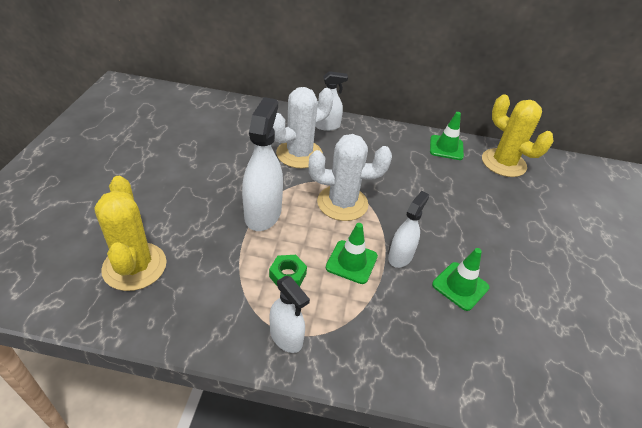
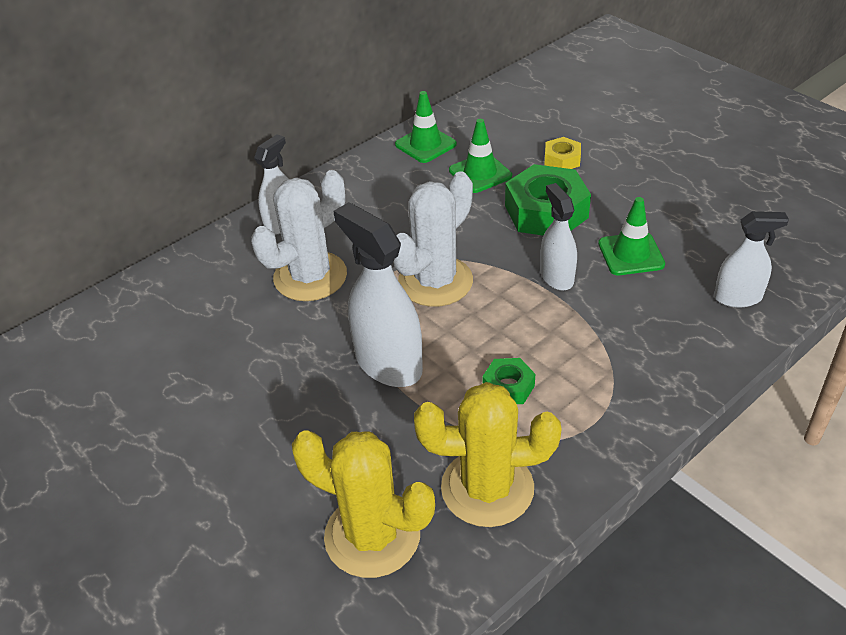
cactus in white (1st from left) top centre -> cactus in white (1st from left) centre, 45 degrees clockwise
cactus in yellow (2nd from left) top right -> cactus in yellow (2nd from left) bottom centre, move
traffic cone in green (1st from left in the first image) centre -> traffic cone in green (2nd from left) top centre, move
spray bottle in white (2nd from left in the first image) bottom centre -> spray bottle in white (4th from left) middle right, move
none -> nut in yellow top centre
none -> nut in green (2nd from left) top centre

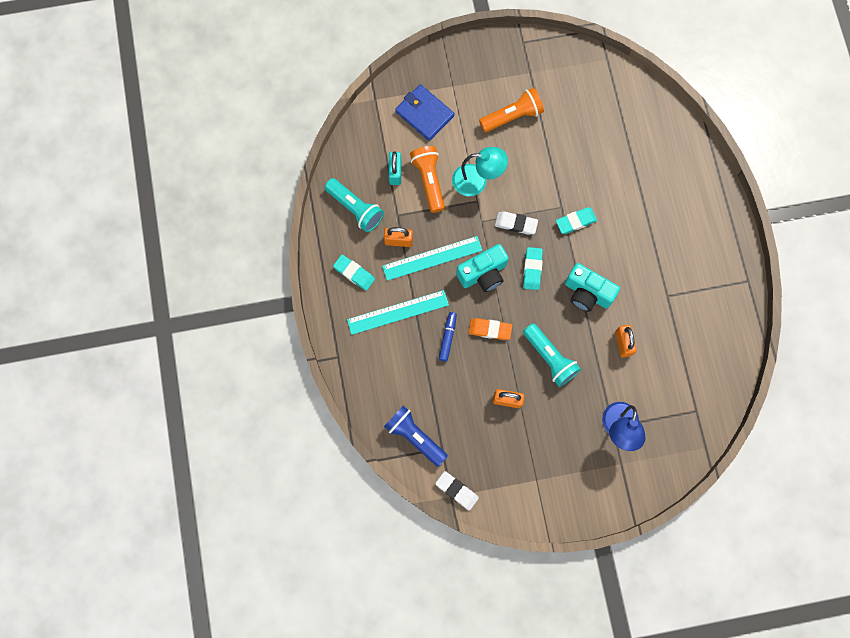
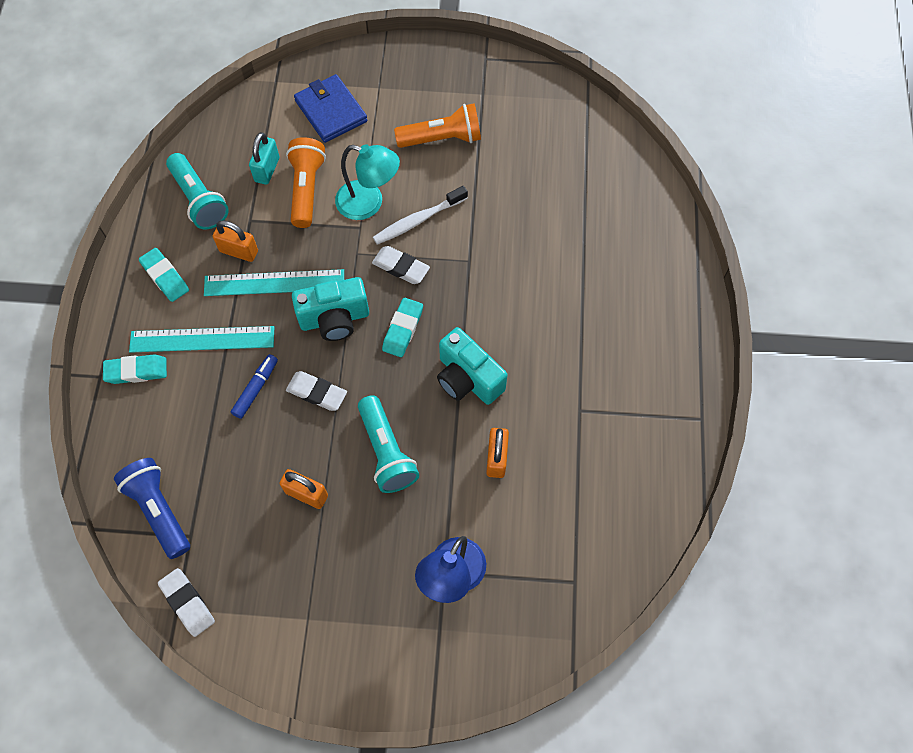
eraser in turquoise (3rd from left in the first image) middle right -> eraser in turquoise (1st from left) middle left, move
eraser in orange centre -> eraser in white (2nd from left) centre
none -> toothbrush in white top centre

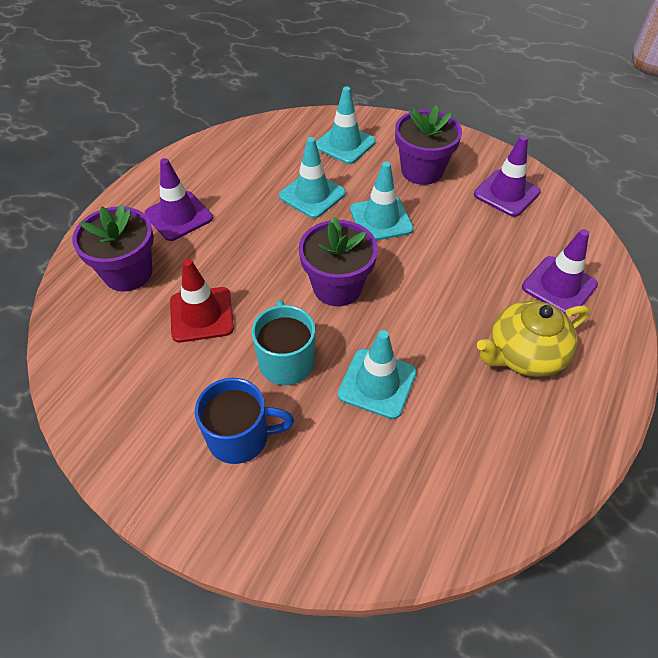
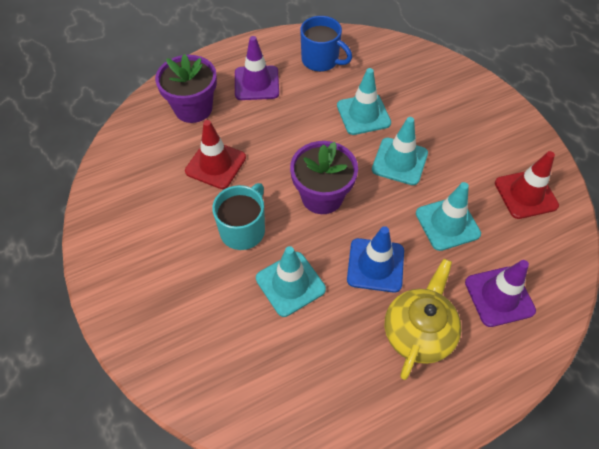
traffic cone in turquoise (2nd from left in the first image) top centre -> traffic cone in turquoise (4th from left) middle right, move
flower pot in purple (3rd from left) top centre -> none
traffic cone in purple (2nd from left) top right -> traffic cone in red (2nd from left) middle right
teapot in yellow middle right -> teapot in yellow bottom right, 105 degrees clockwise
mug in blue centre -> mug in blue top centre, move
none -> traffic cone in blue centre

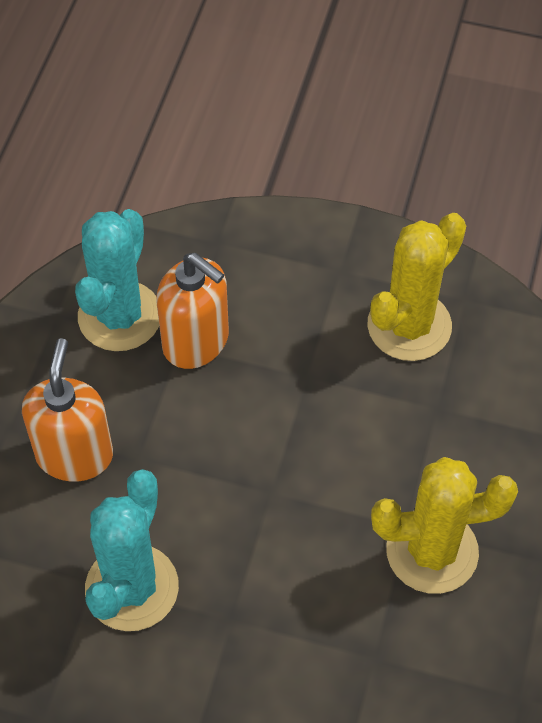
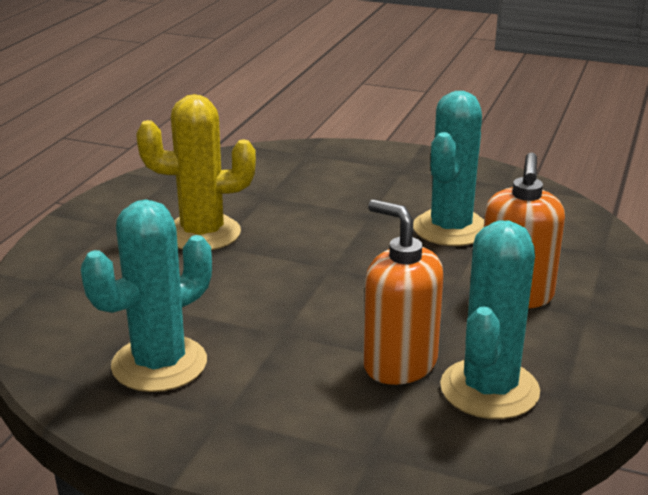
cactus in yellow (1st from left) middle right -> cactus in turquoise (1st from left) middle left

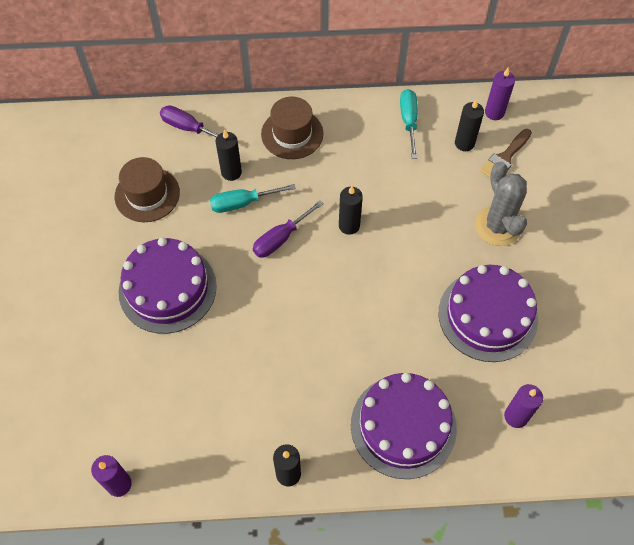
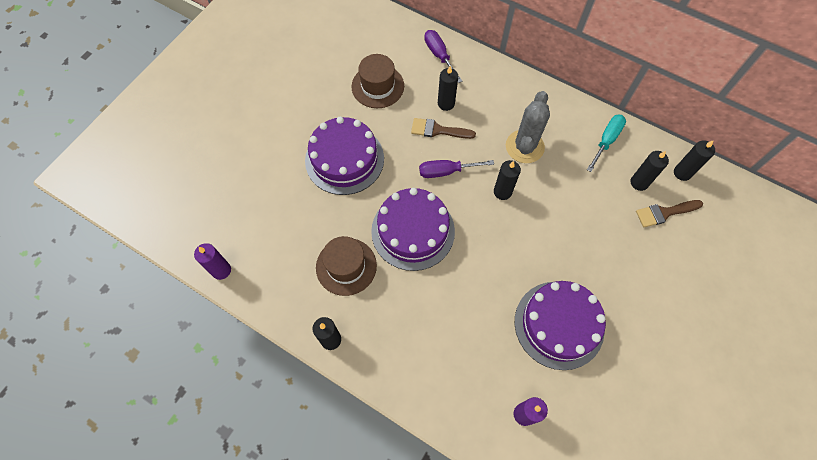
candle in purple (2nd from left) top right -> candle in black (5th from left) middle right
hat in brown (2nd from left in the first image) top centre -> hat in brown (1st from left) centre, move
cactus in grey middle right -> cactus in grey top centre, move
screwdriver in turquoise (1st from left) centre -> brush in brown (1st from left) top centre
cake in purple (2nd from left) bottom centre -> cake in purple (2nd from left) centre, move

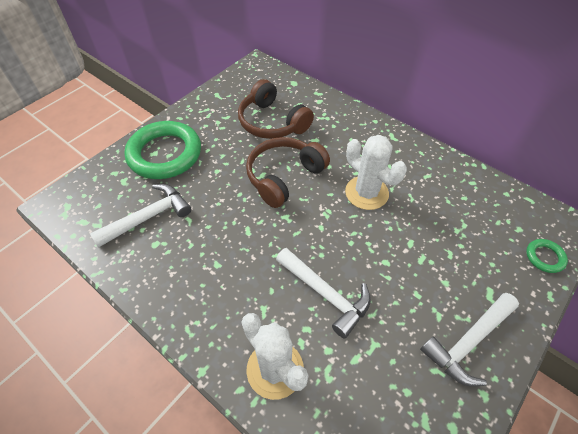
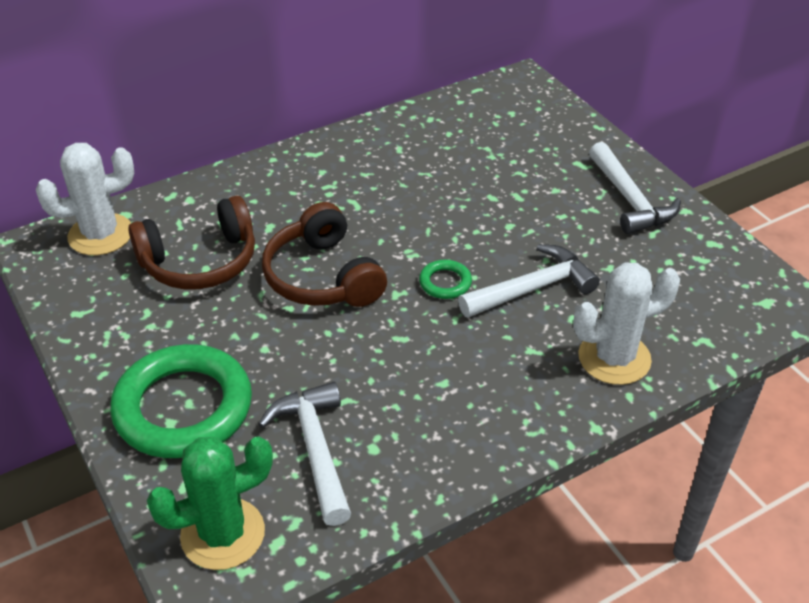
cactus in white (2nd from left in the first image) centre -> cactus in white (1st from left) top left, move
ring in green (2nd from left) middle right -> ring in green (2nd from left) centre, move
none -> cactus in green bottom left

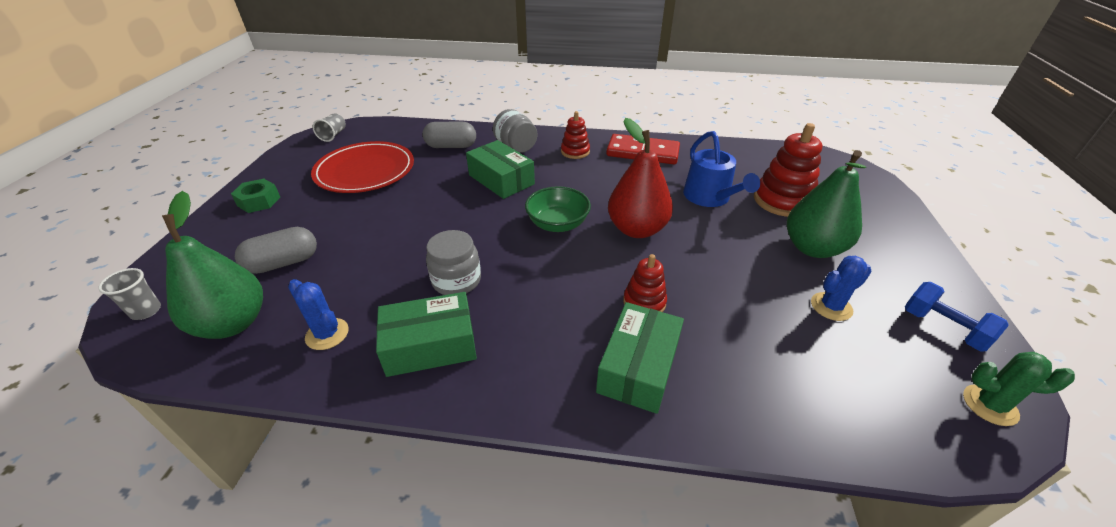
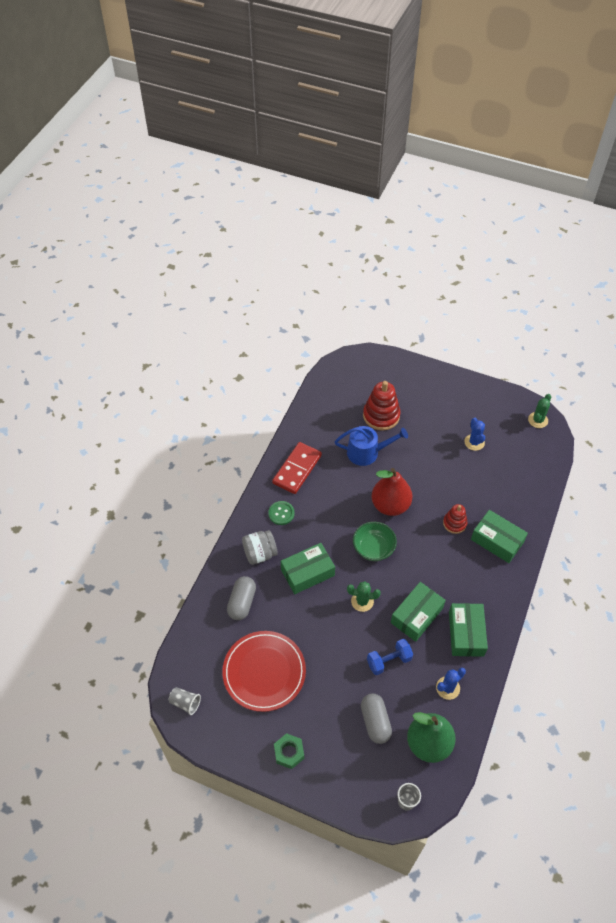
stacking toy in red (1st from left) top centre -> button in green centre
pear in green (2nd from left) middle right -> none
jar in grey (1st from left) centre -> box in green (2nd from left) middle right
dumbbell in blue middle right -> dumbbell in blue bottom centre, move
none -> cactus in green (1st from left) centre

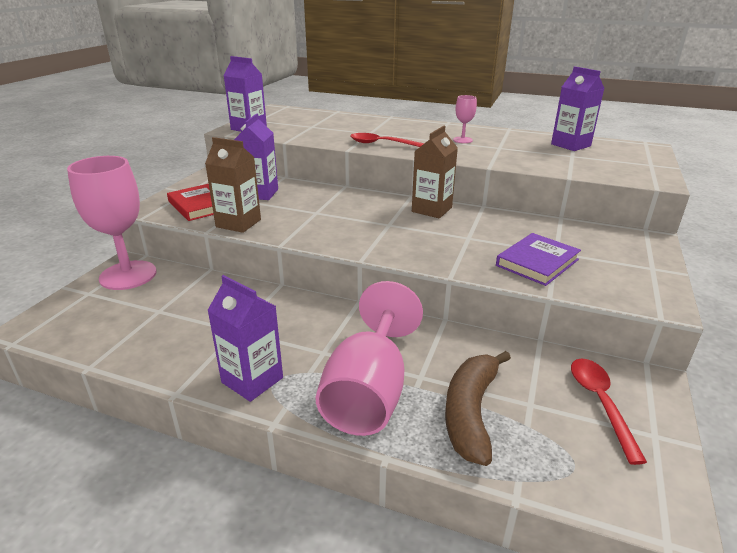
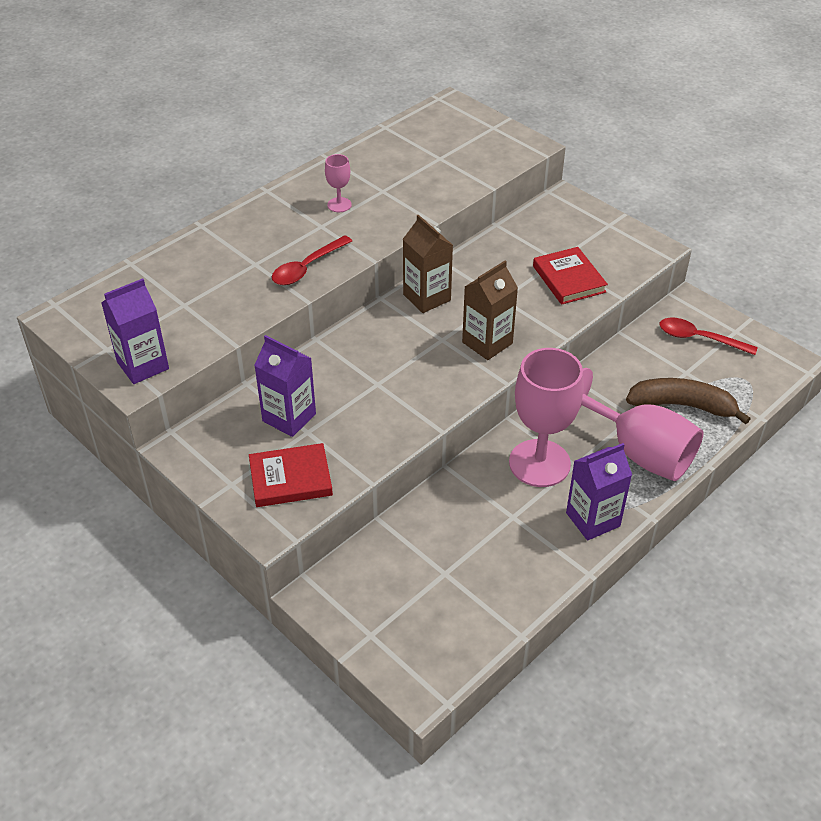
carton in purple (4th from left) top right -> none
carton in brown (1st from left in the first image) middle left -> carton in brown (2nd from left) centre, move
goblet in pink (1st from left in the first image) middle left -> goblet in pink (2nd from left) centre, move
book in purple middle right -> book in red (2nd from left) middle right
banana in brown bottom centre -> banana in brown middle right, 150 degrees clockwise

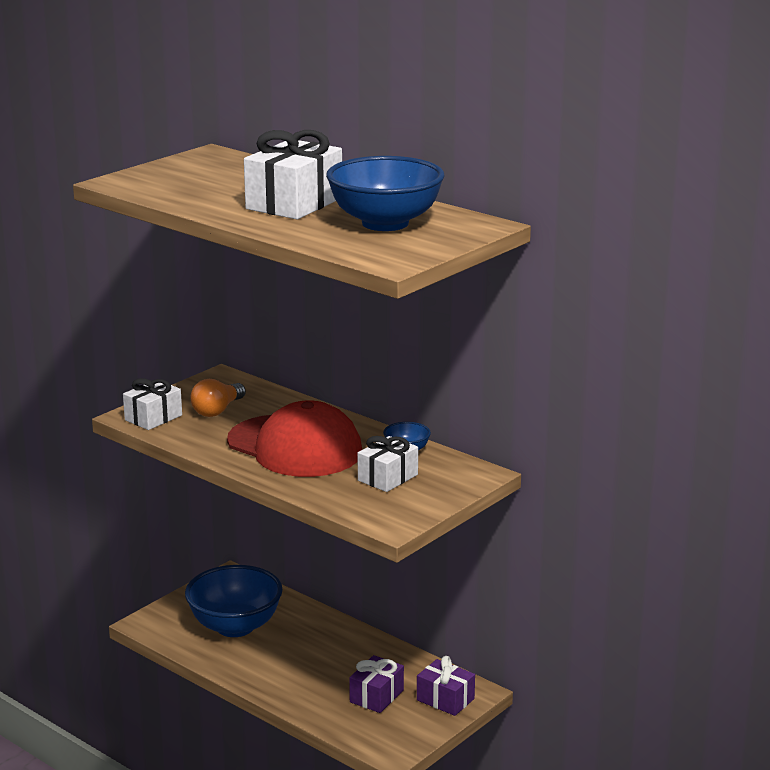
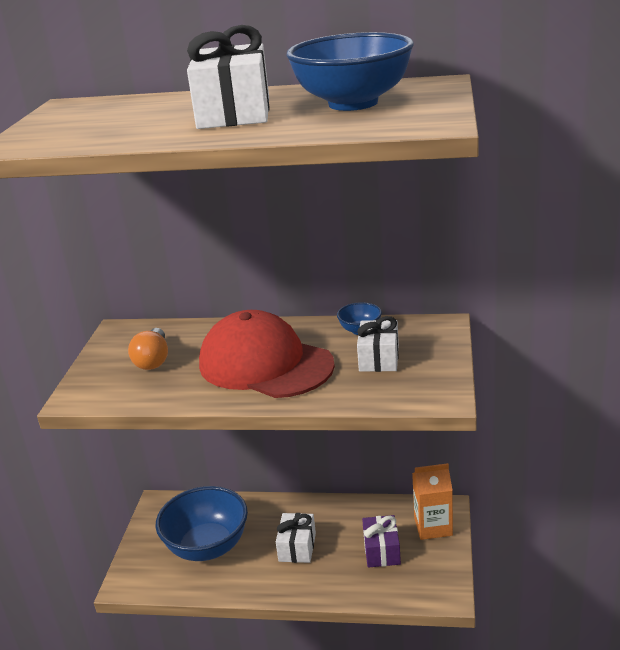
gift in white (1st from left in the first image) middle left -> gift in white (2nd from left) bottom centre, move
cap in red centre, 150 degrees counterclockwise
gift in purple (2nd from left) bottom centre -> carton in orange bottom right

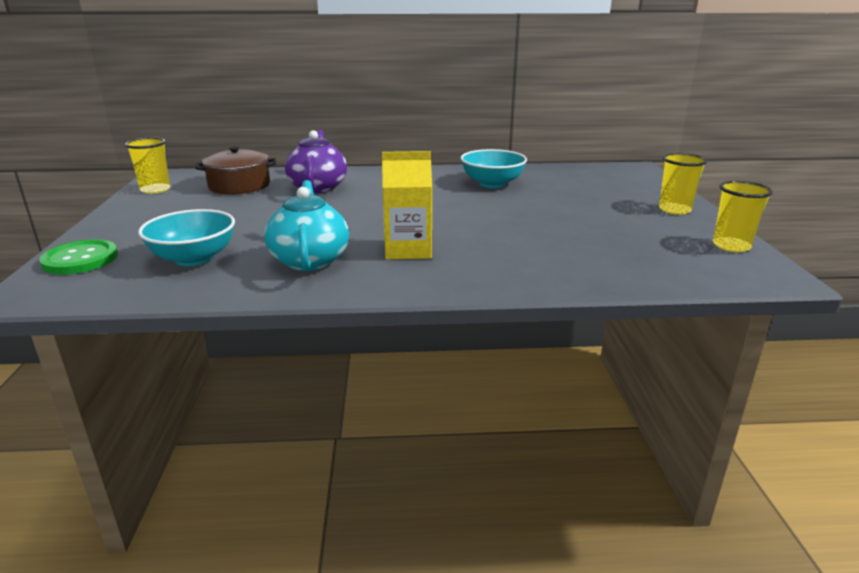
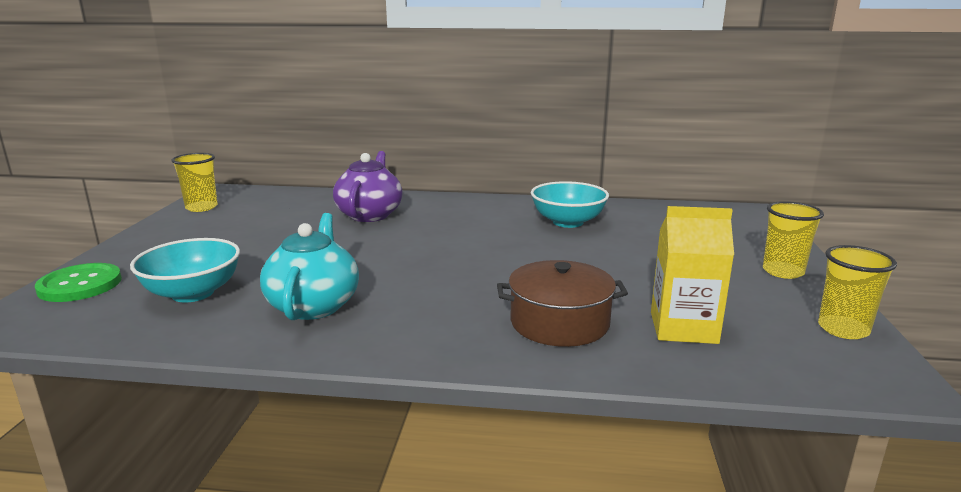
pot in brown top left -> pot in brown centre, move
carton in yellow centre -> carton in yellow middle right, move

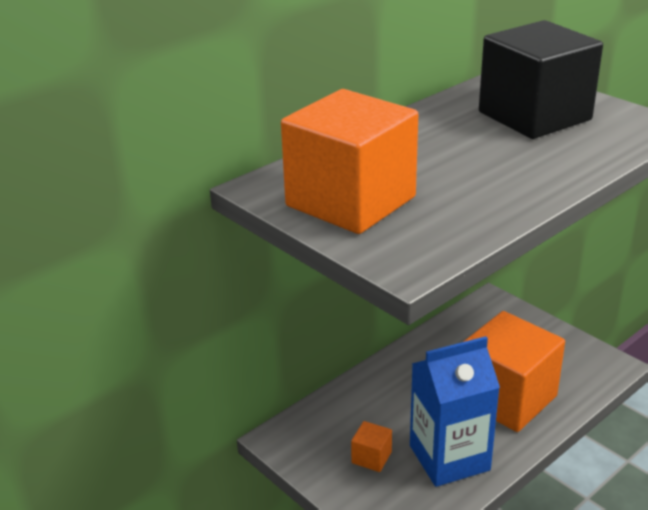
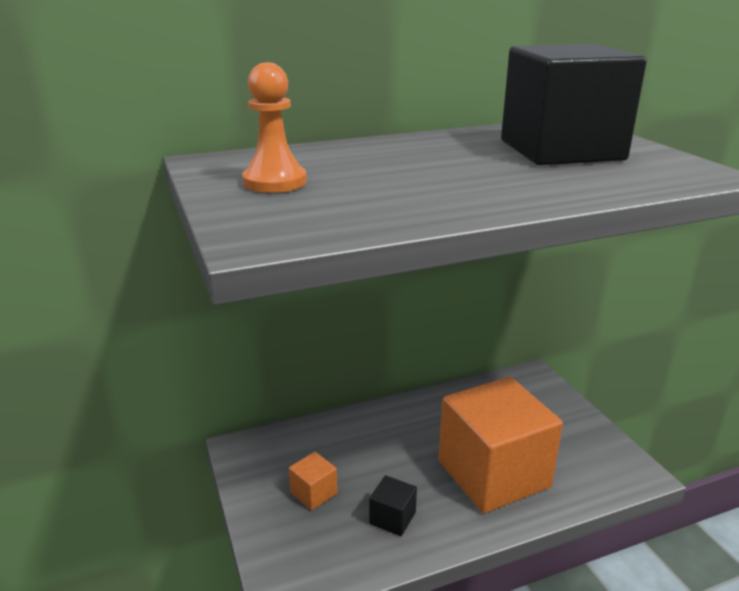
cube in orange (1st from left) top centre -> pawn in orange top centre
carton in blue bottom right -> cube in black (1st from left) bottom centre

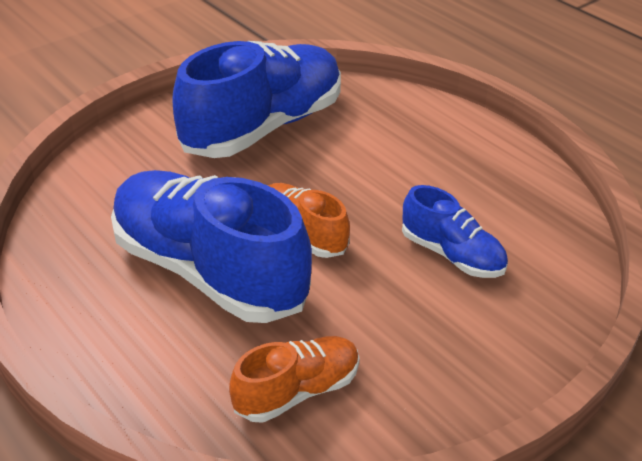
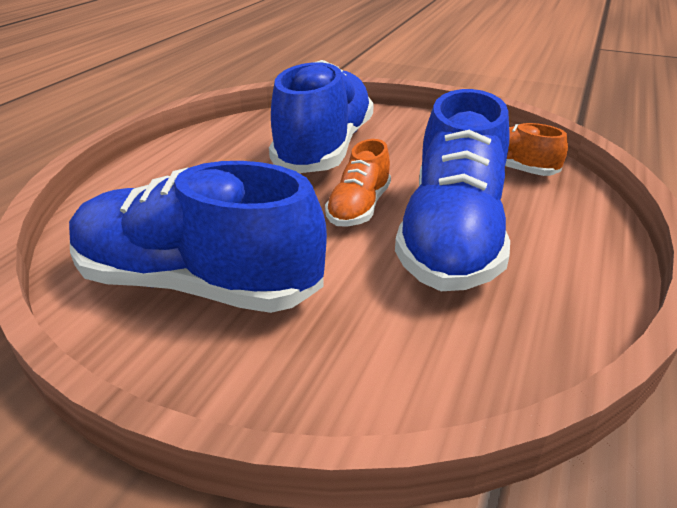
shoe in blue (3rd from left in the first image) middle right -> shoe in blue (2nd from left) top centre, x1.98

